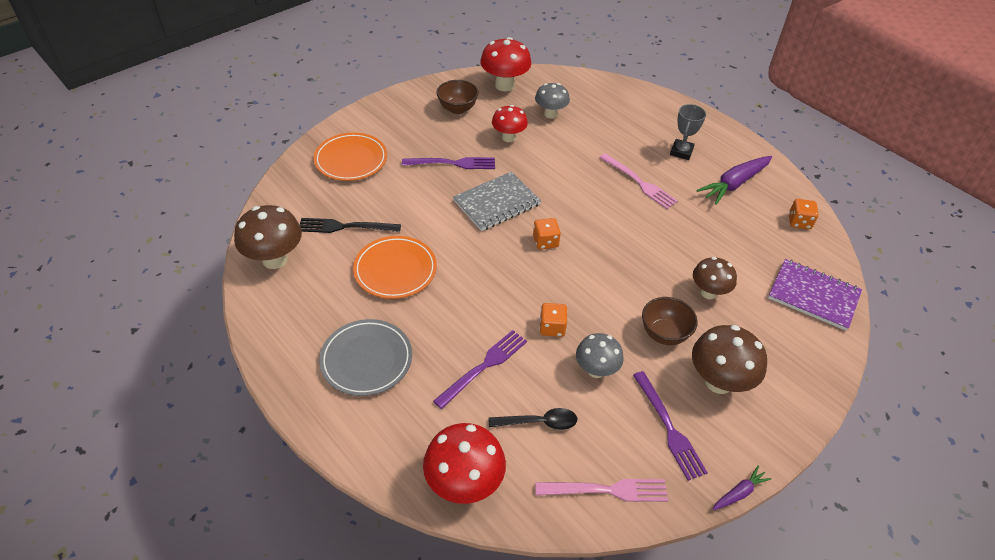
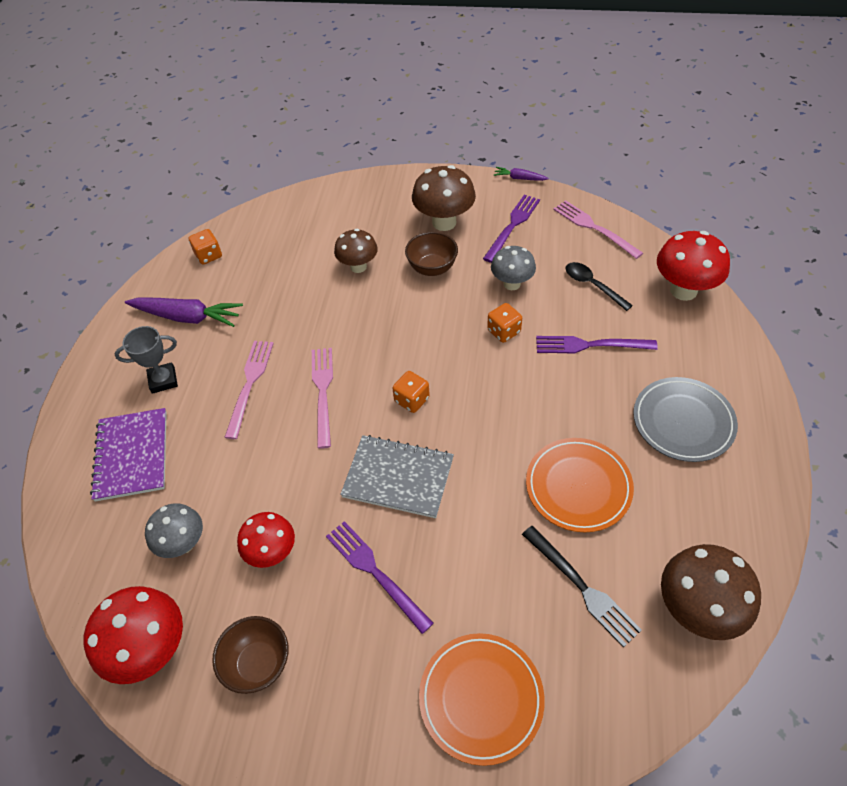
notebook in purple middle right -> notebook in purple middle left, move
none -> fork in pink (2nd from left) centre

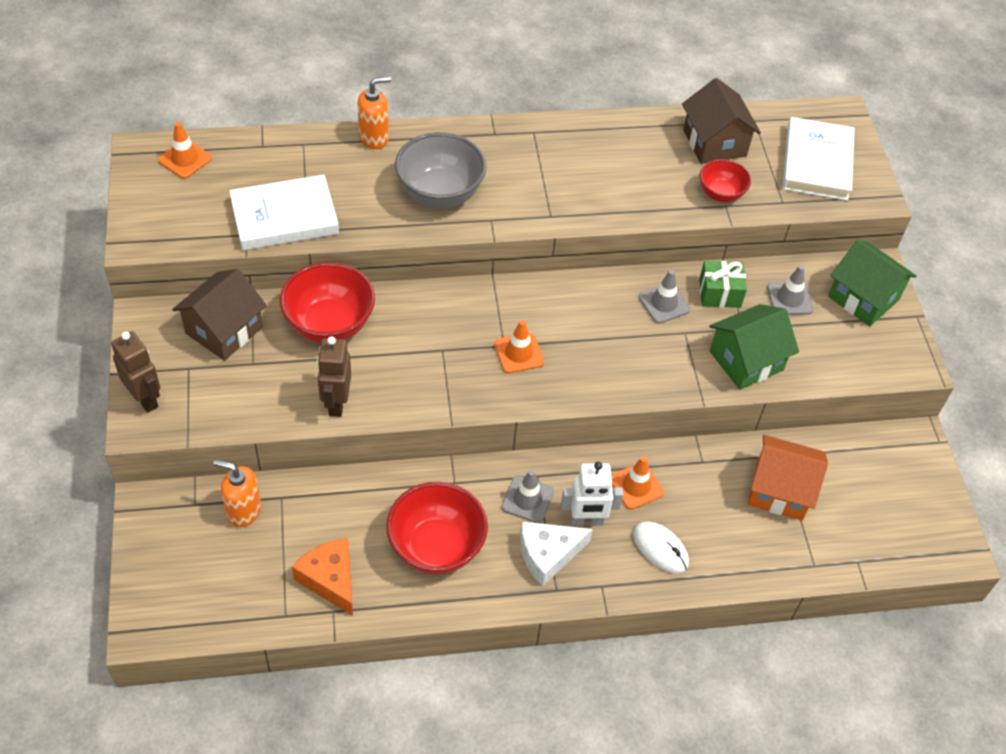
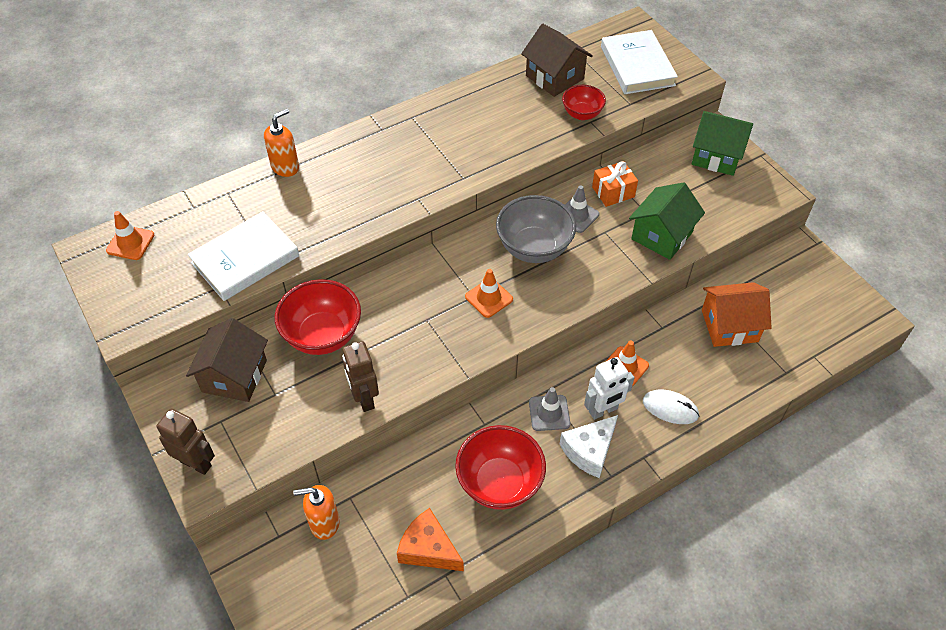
bowl in grey top centre -> bowl in grey centre, move
gift in green middle right -> gift in orange top centre
traffic cone in grey (3rd from left) middle right -> none

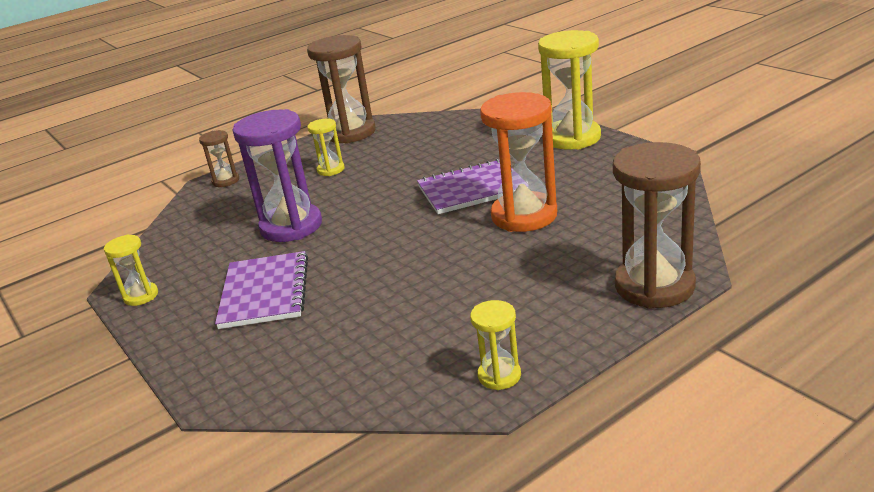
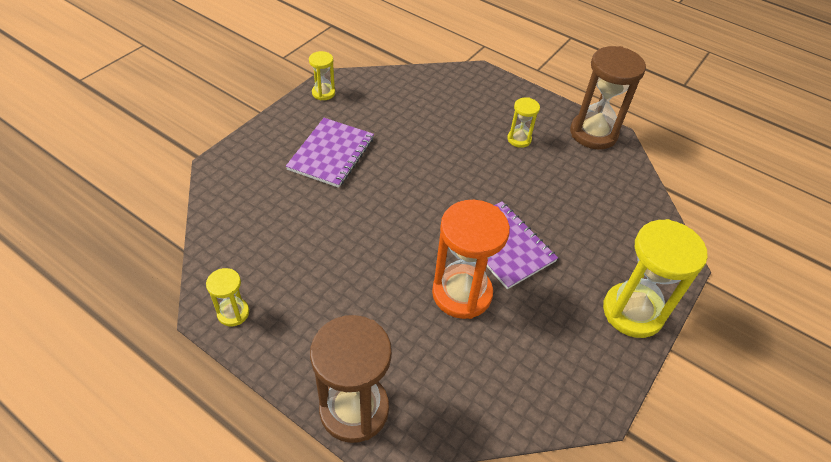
hourglass in purple middle left -> none
hourglass in brown (1st from left) top left -> none
notebook in purple (1st from left) middle left -> notebook in purple (1st from left) top centre, 45 degrees counterclockwise

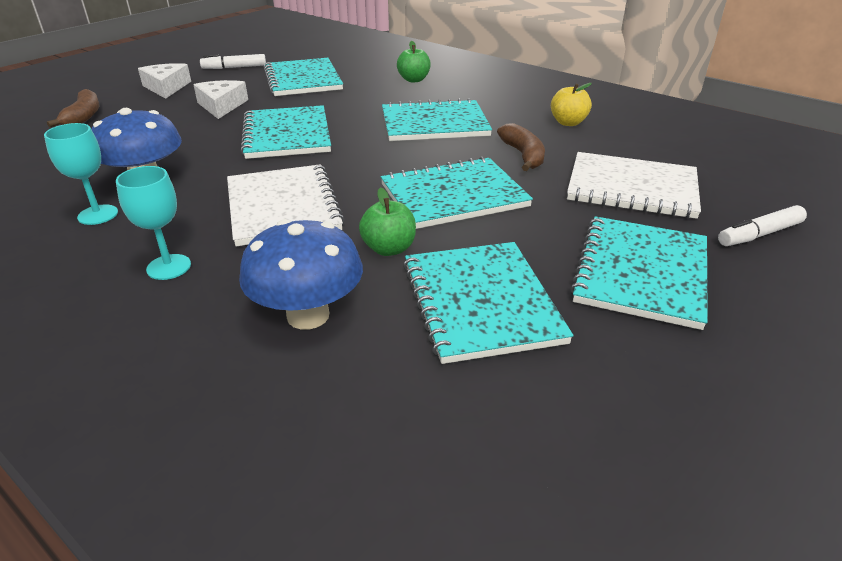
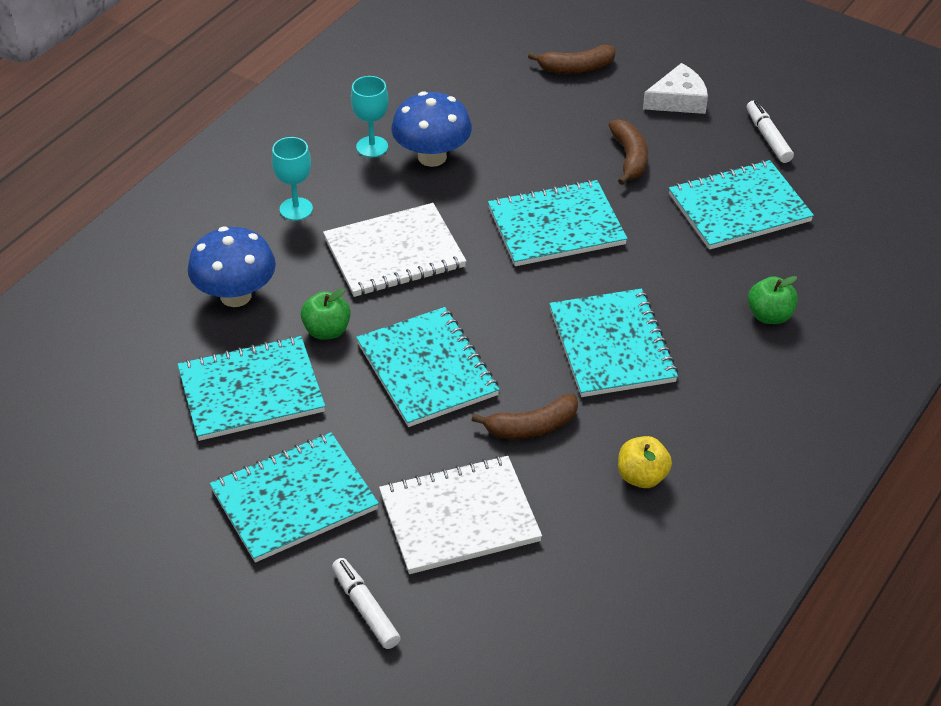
cheese in white (2nd from left) top left -> banana in brown (3rd from left) top right
notebook in white (2nd from left) top right -> notebook in white (2nd from left) bottom centre, 60 degrees clockwise
notebook in turquoise (6th from left in the first image) middle right -> notebook in turquoise (2nd from left) bottom left, 45 degrees counterclockwise

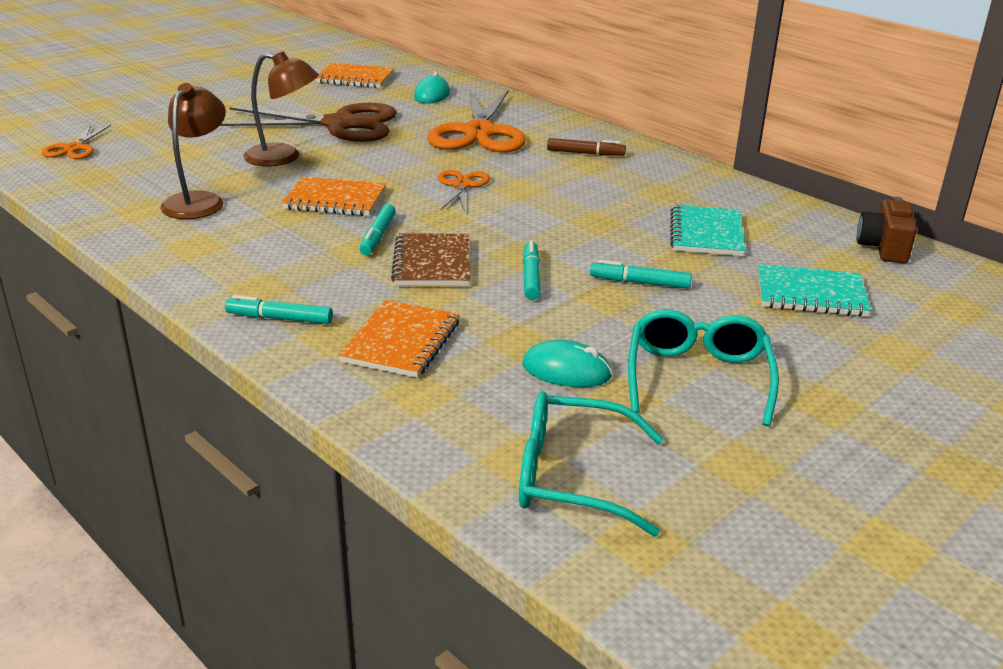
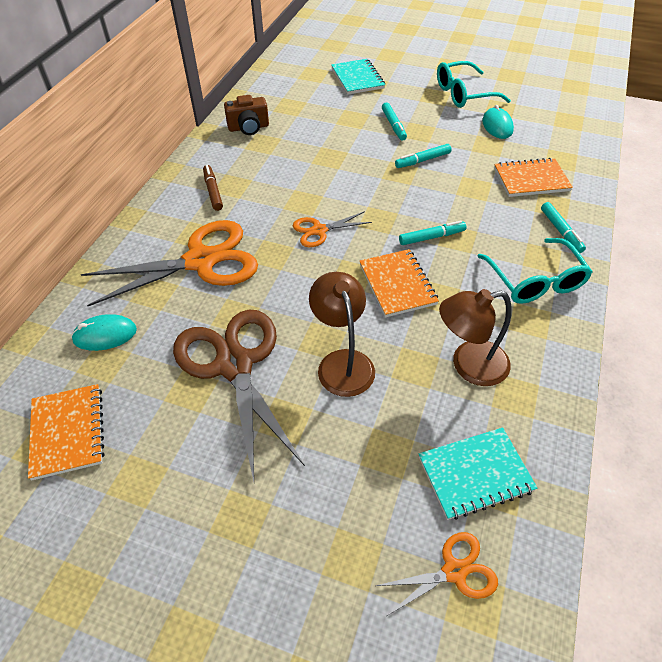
camera in brown middle right -> camera in brown top centre, move
notebook in turquoise (1st from left in the first image) middle right -> notebook in turquoise (2nd from left) bottom right, move
notebook in brown centre -> none
glasses in turquoise (1st from left in the first image) bottom centre -> glasses in turquoise (2nd from left) middle right, move

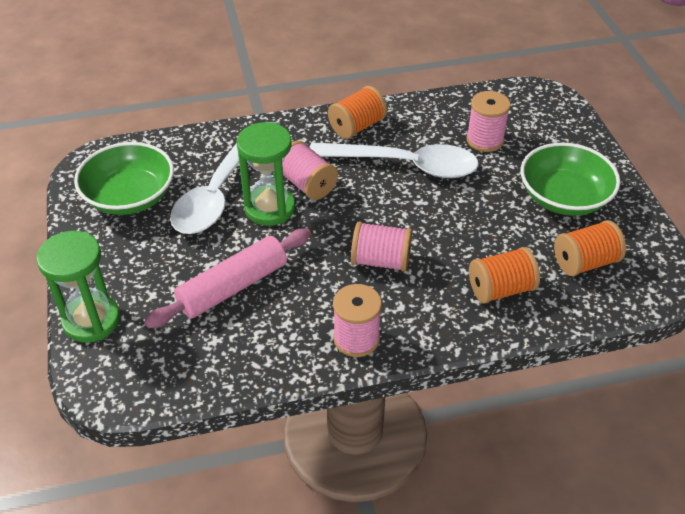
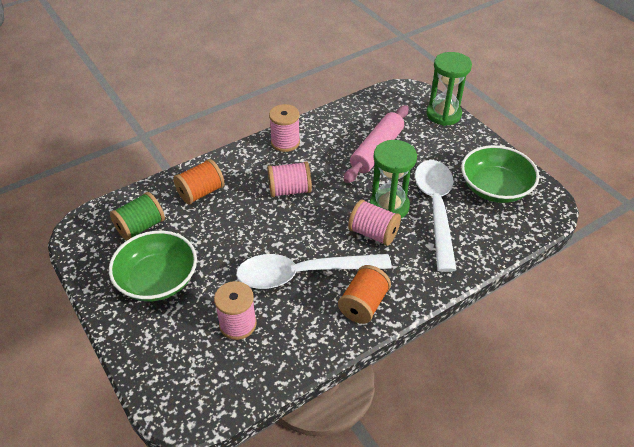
spool in orange (3rd from left) middle right -> spool in green middle left

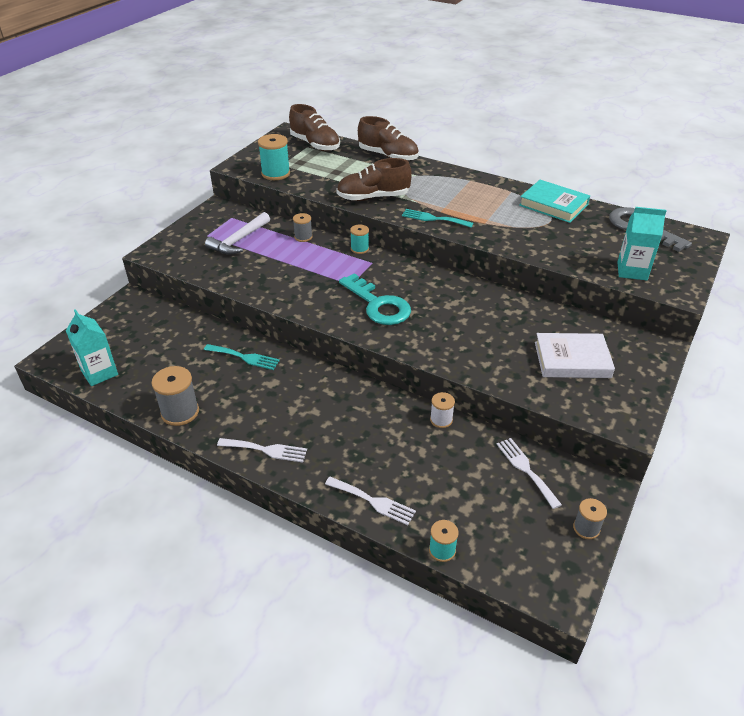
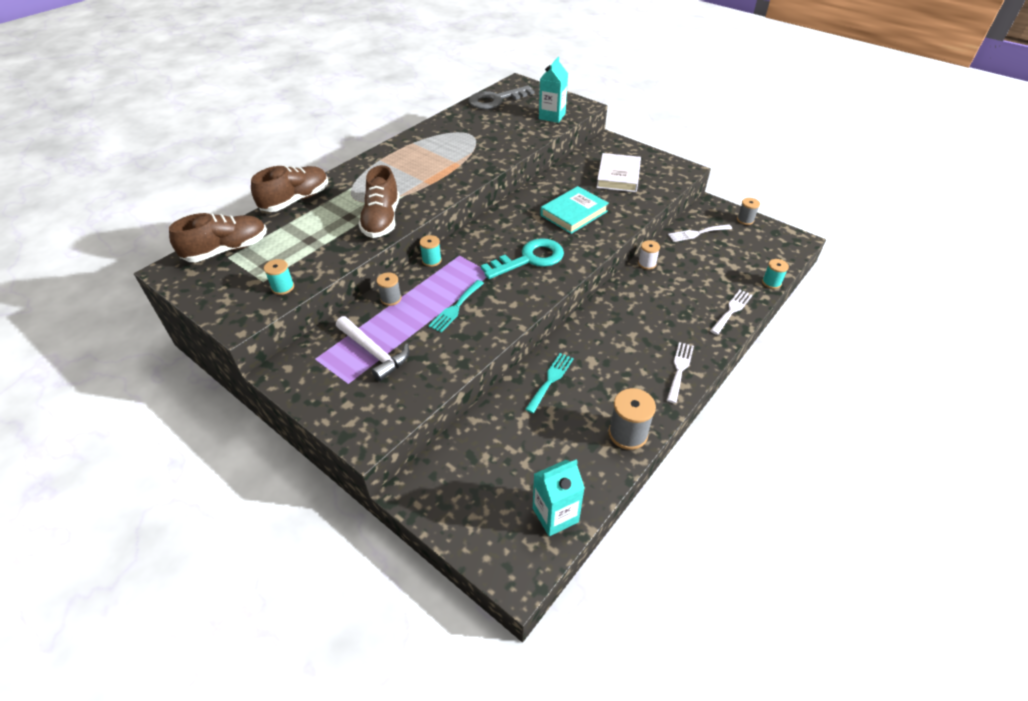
spool in turquoise (1st from left) top centre -> spool in turquoise (1st from left) middle left, x0.60
book in turquoise top right -> book in turquoise top centre, move
fork in turquoise (2nd from left in the first image) top centre -> fork in turquoise (1st from left) centre, move

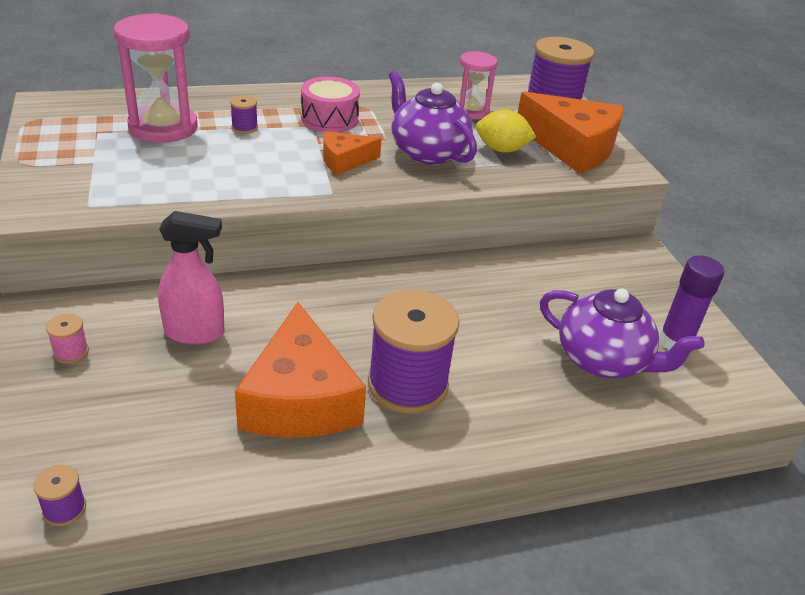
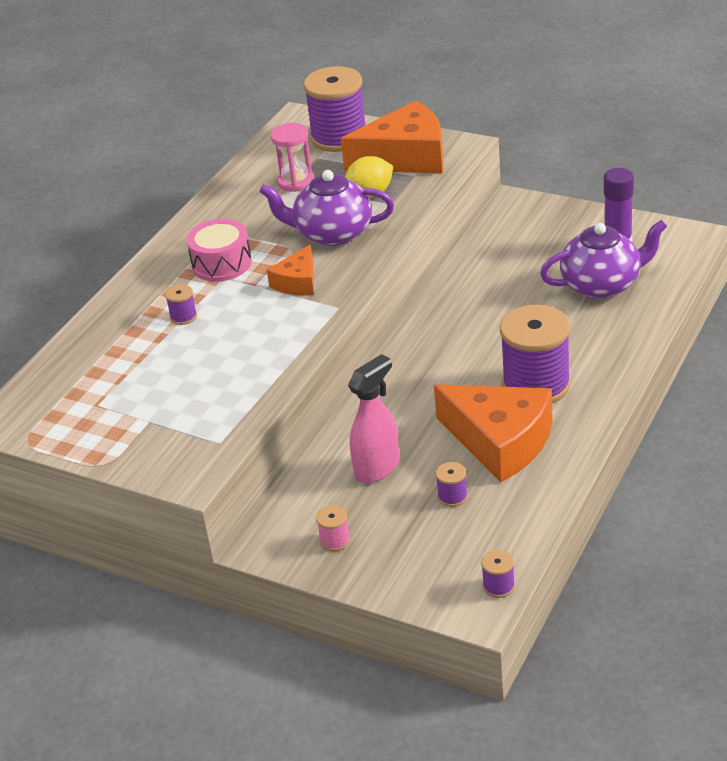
hourglass in pink (1st from left) top left -> none
none -> spool in purple (3rd from left) centre

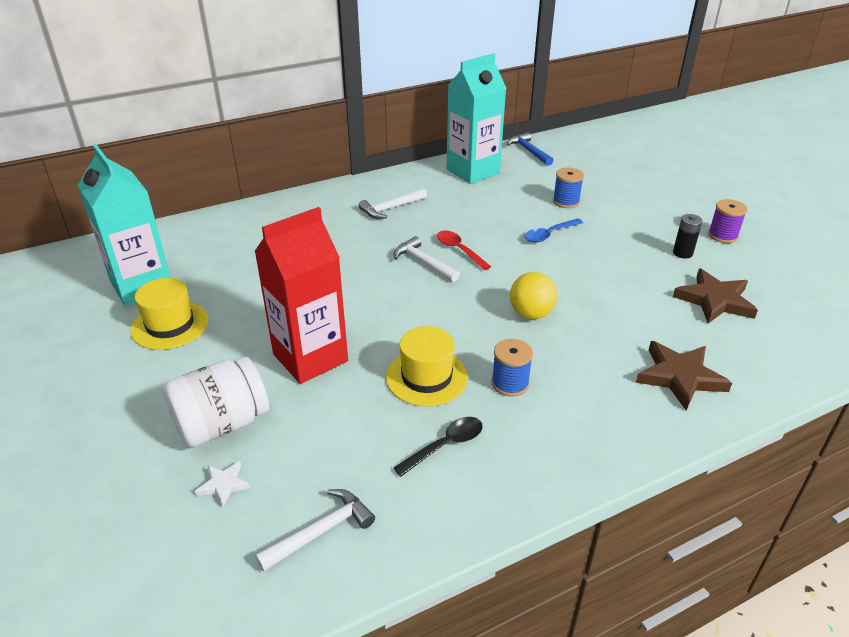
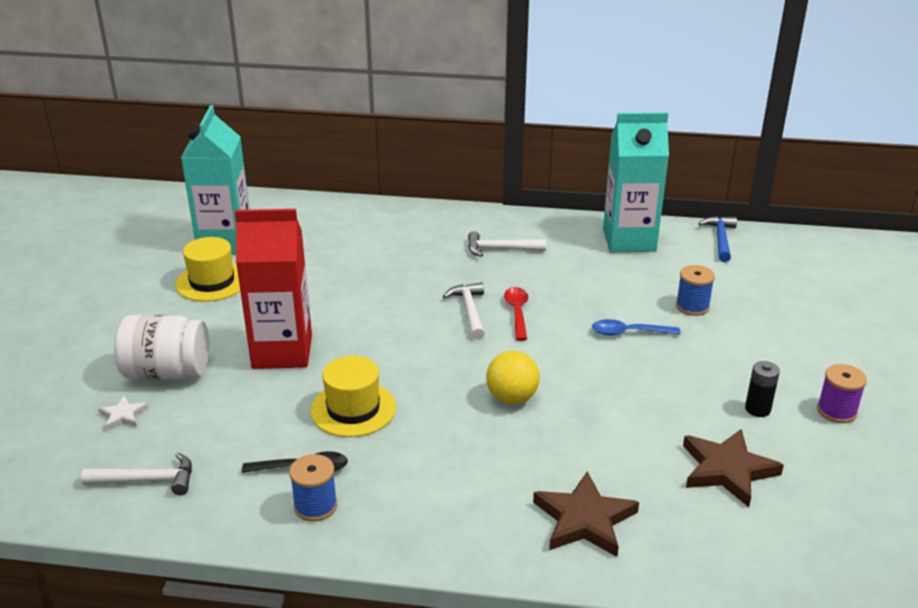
spool in blue (1st from left) centre -> spool in blue (1st from left) bottom centre, move

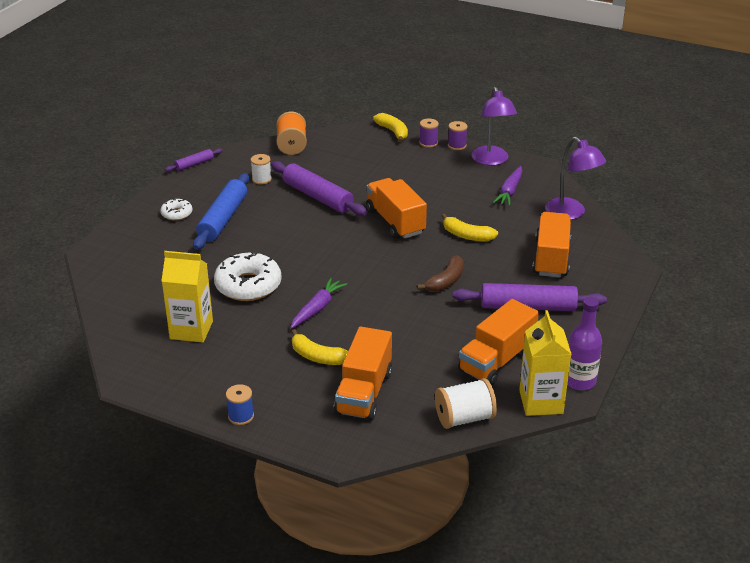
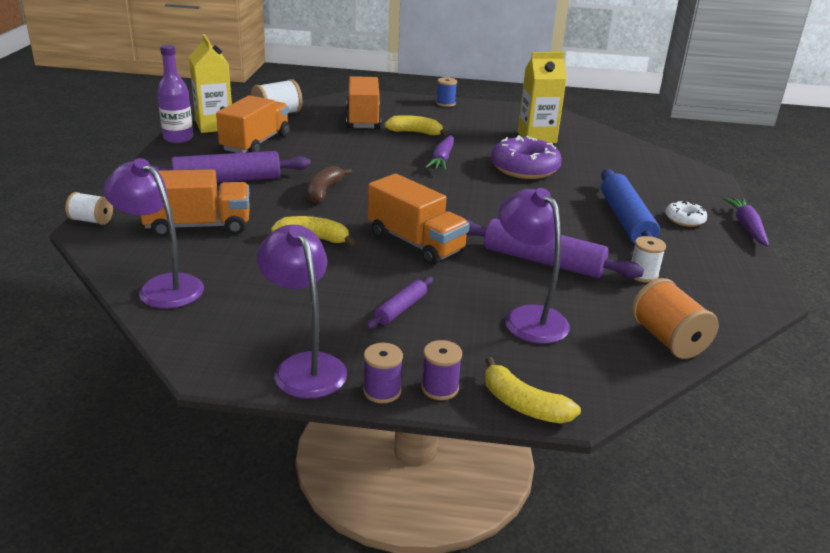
rolling pin in purple (1st from left in the first image) top left -> rolling pin in purple (2nd from left) centre, move
carrot in purple (2nd from left) top right -> carrot in purple (2nd from left) middle right, move
truck in orange (4th from left in the first image) middle right -> truck in orange (1st from left) middle left, 90 degrees counterclockwise
donut in white (2nd from left) middle left -> donut in purple top centre
none -> lamp in purple (3rd from left) centre
none -> spool in white (1st from left) middle left

